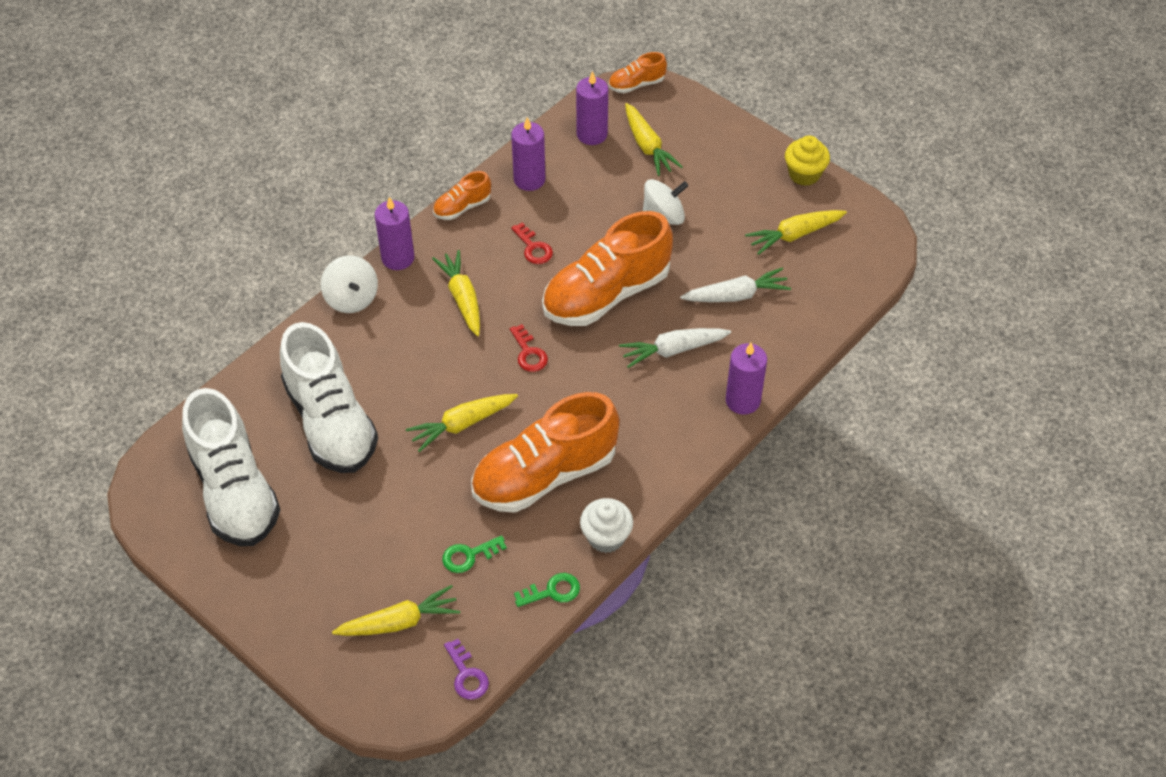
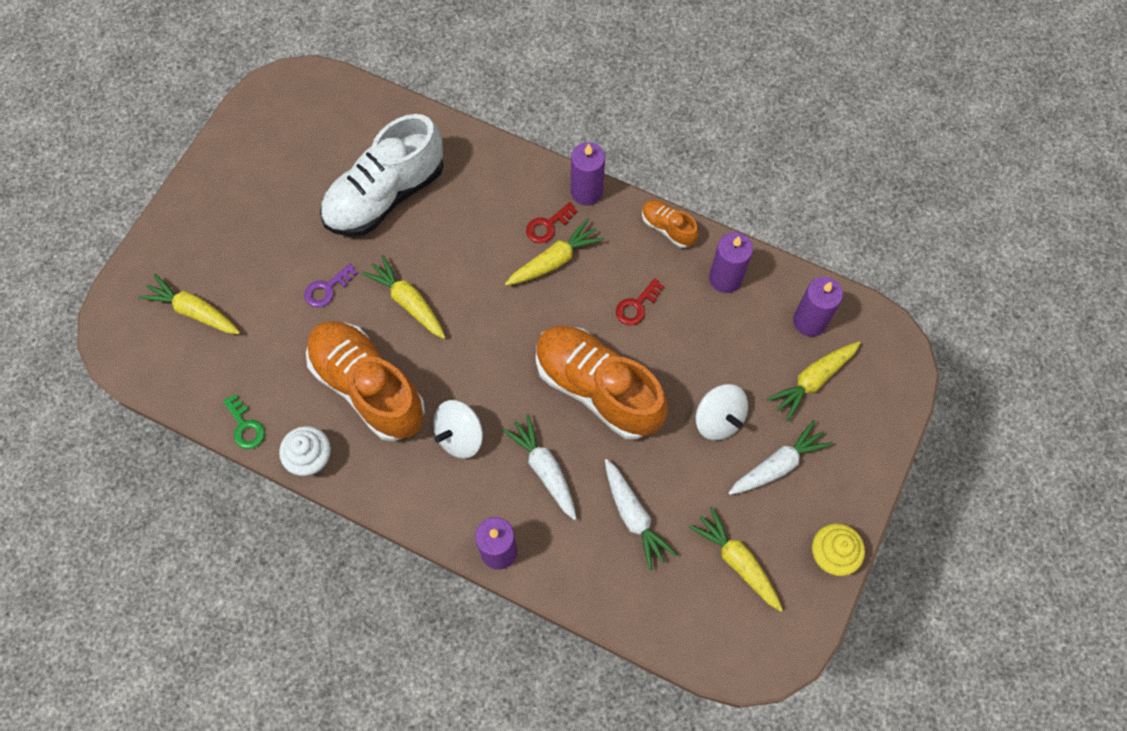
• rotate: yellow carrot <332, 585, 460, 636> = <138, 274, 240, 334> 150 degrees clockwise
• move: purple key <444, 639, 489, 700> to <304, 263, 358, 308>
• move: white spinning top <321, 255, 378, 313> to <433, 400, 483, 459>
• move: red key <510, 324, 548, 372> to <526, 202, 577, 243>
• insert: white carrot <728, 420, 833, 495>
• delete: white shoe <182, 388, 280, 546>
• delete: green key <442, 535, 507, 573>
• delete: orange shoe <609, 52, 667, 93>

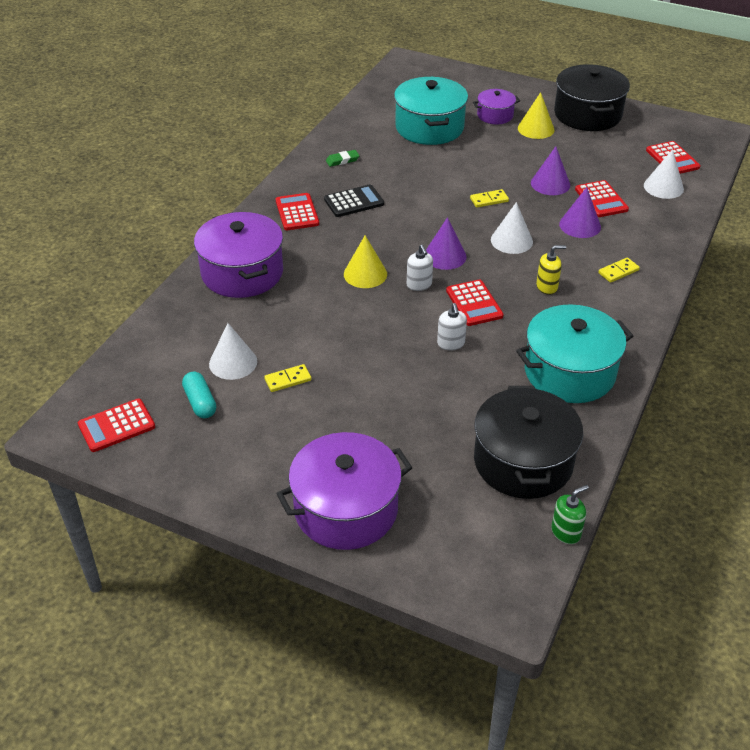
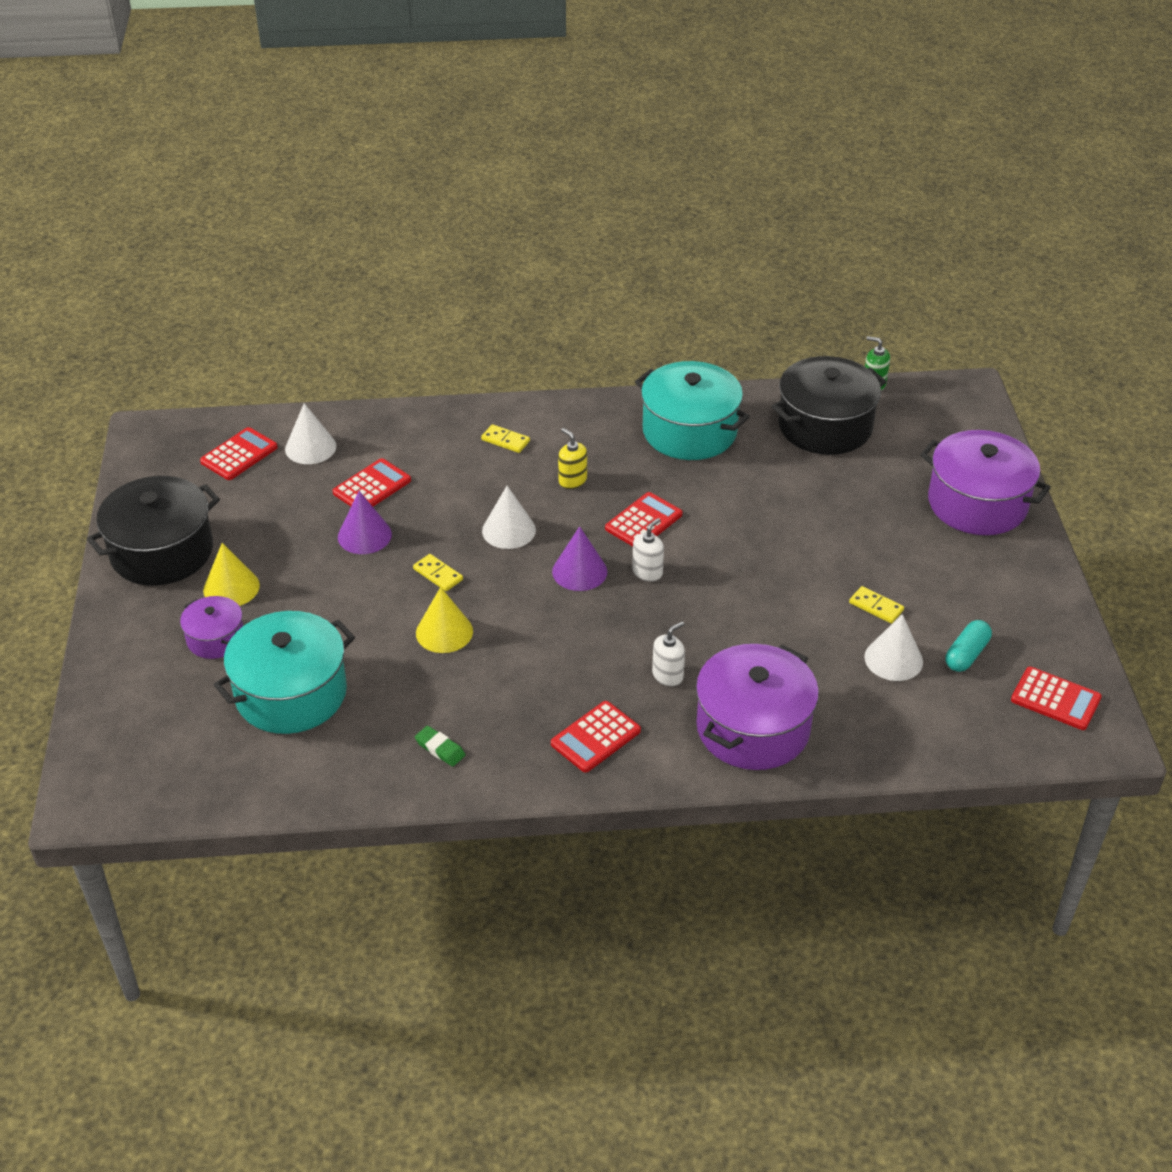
• move: yellow cone <344, 235, 387, 288> to <416, 587, 473, 653>
• move: white soap dispenser <437, 303, 467, 351> to <652, 621, 685, 686>
• delete: black calculator <324, 184, 384, 217>
• delete: purple cone <559, 187, 601, 238>

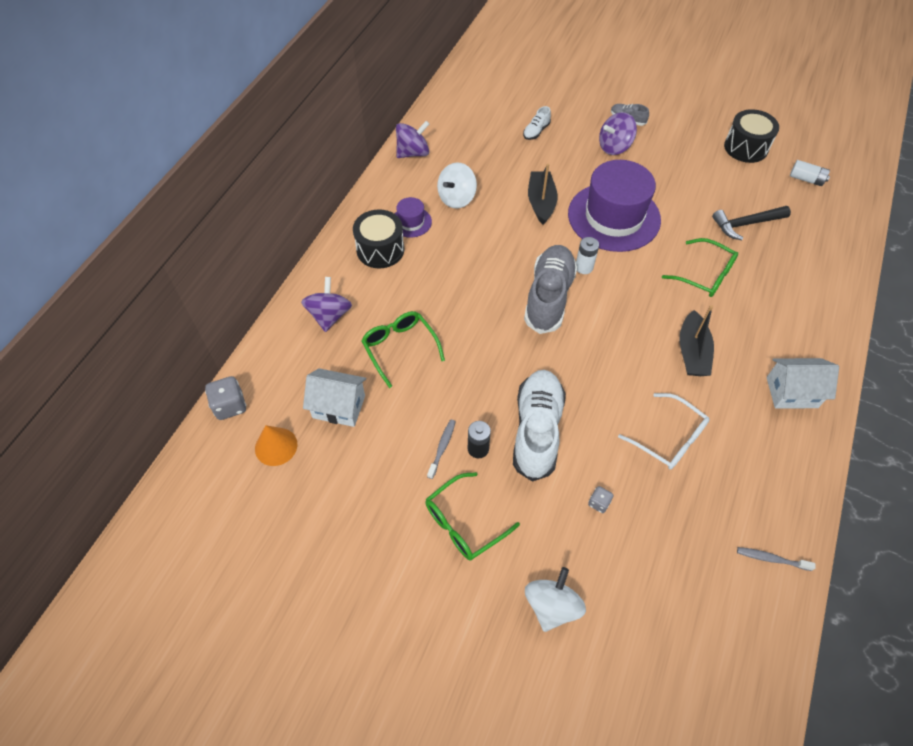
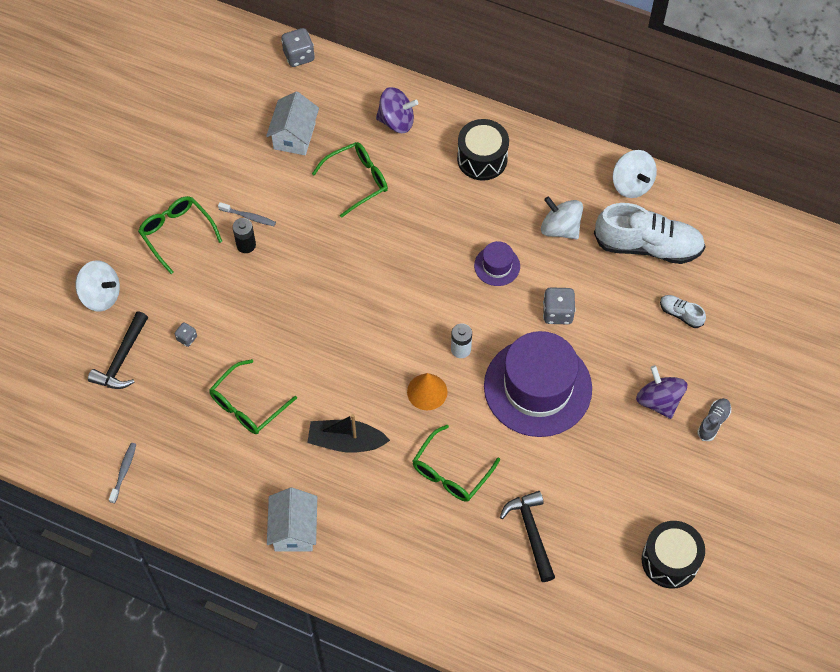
• insert: black hammer <88, 311, 148, 389>
• recolor: white glasses <618, 393, 709, 470> to green glasses <209, 359, 297, 434>
• move: orange cone <255, 425, 297, 466> to <407, 373, 448, 410>
• move: purple hat <395, 197, 432, 238> to <474, 241, 520, 286>
• replace: black boat <528, 164, 558, 225> to grey dice <543, 287, 576, 324>
• move: white shoe <513, 370, 566, 482> to <594, 203, 706, 264>
• recolor: purple spinning top <396, 121, 429, 158> to white spinning top <613, 150, 657, 198>
• delete: grey shoe <524, 245, 577, 334>
• delete: white battery <790, 160, 830, 186>

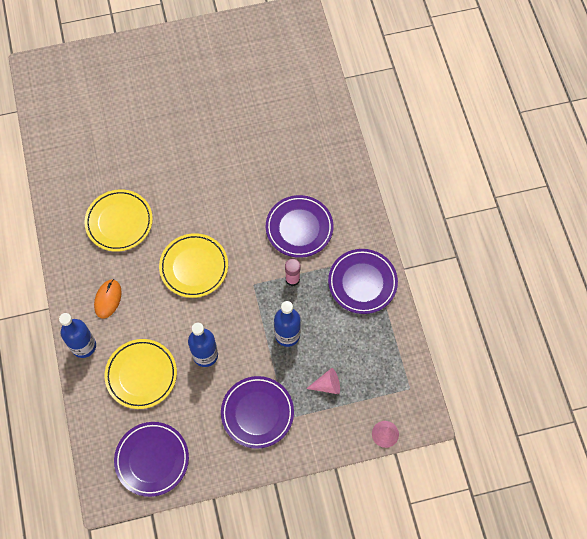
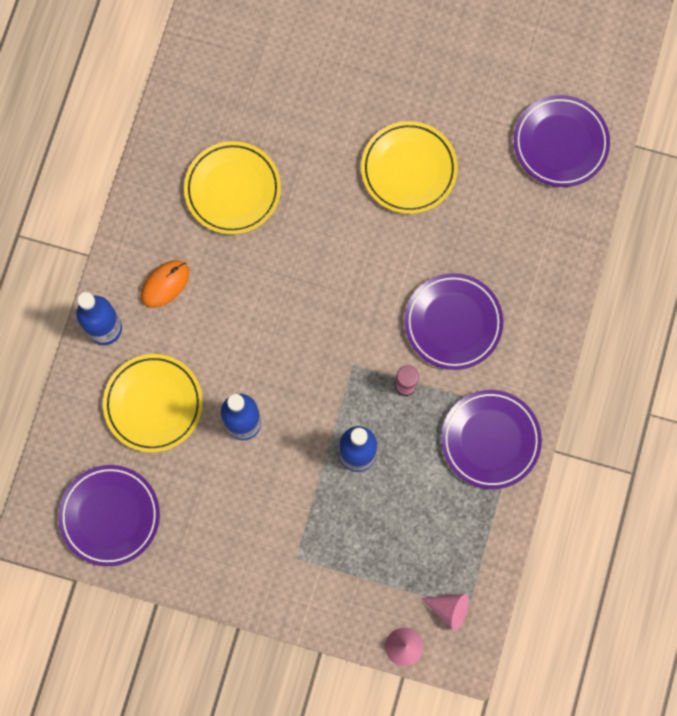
• move: yellow plate <159, 233, 228, 298> to <361, 121, 458, 214>
• move: pink cone <306, 368, 340, 394> to <421, 594, 469, 631>
• move: purple plate <221, 376, 294, 449> to <514, 95, 610, 187>

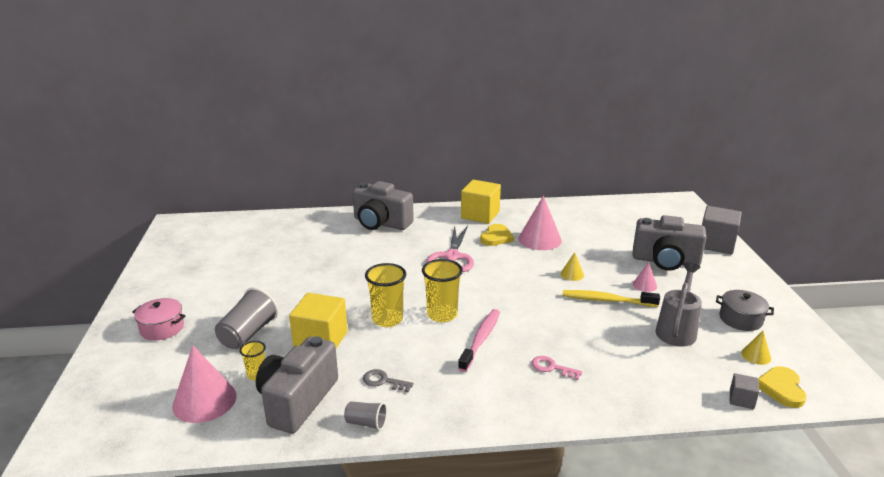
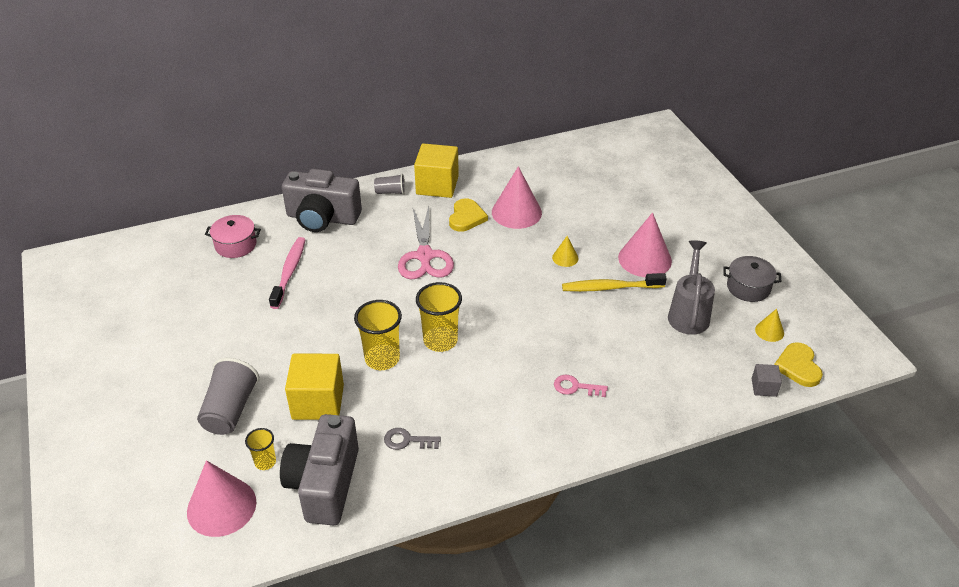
• move: pink pot <132, 298, 185, 340> to <205, 215, 261, 258>
• move: pink toothbrush <458, 309, 500, 372> to <269, 237, 306, 309>
• move: grey cup <344, 401, 387, 431> to <374, 174, 405, 195>
• resize: pink cone <633, 262, 657, 292> = <618, 212, 672, 277> x2.03
• delete: grey camera <633, 215, 707, 271>
• delete: grey cube <702, 206, 742, 254>

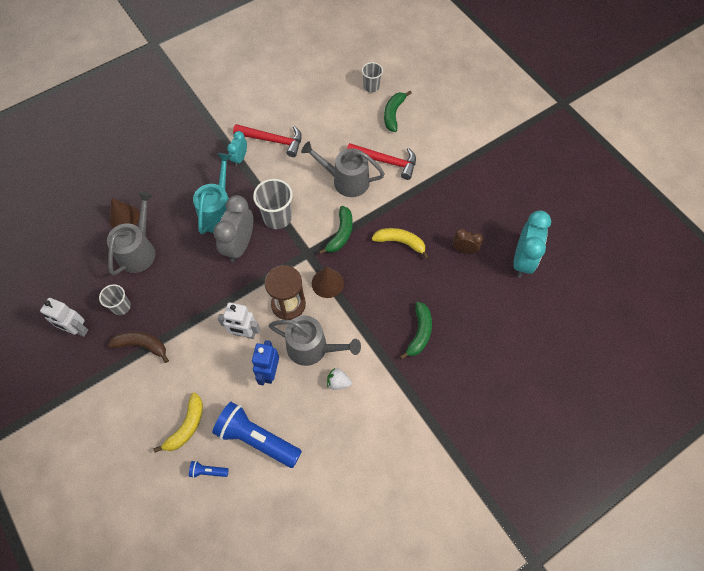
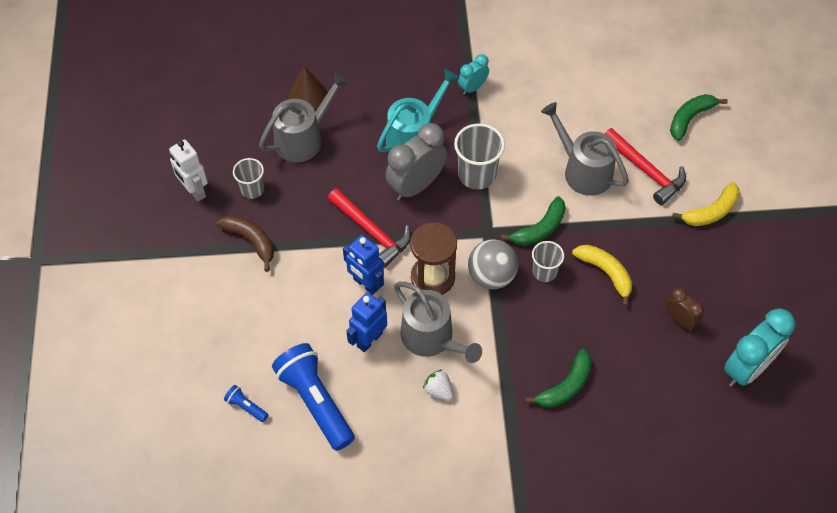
• move: red hammer <233, 124, 302, 157> to <328, 189, 411, 268>
• recolor: white robot <218, 302, 260, 339> to blue robot <343, 235, 384, 295>
• replace: brown cone <312, 266, 344, 298> to grey ball <468, 239, 518, 289>
• move: grey cup <362, 62, 383, 93> to <532, 241, 564, 282>
• move: yellow banana <154, 393, 203, 453> to <672, 182, 740, 226>

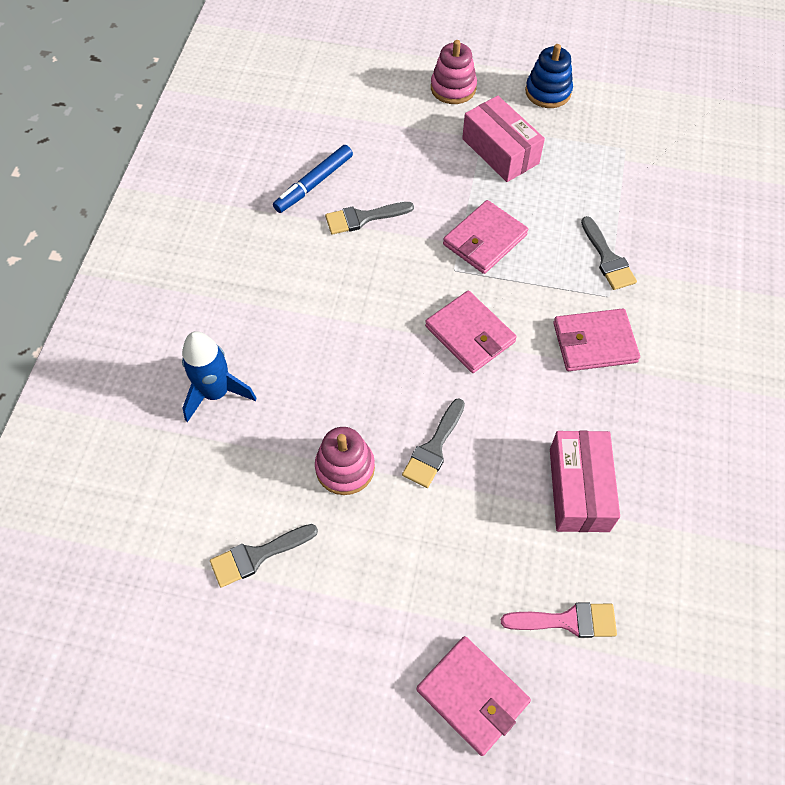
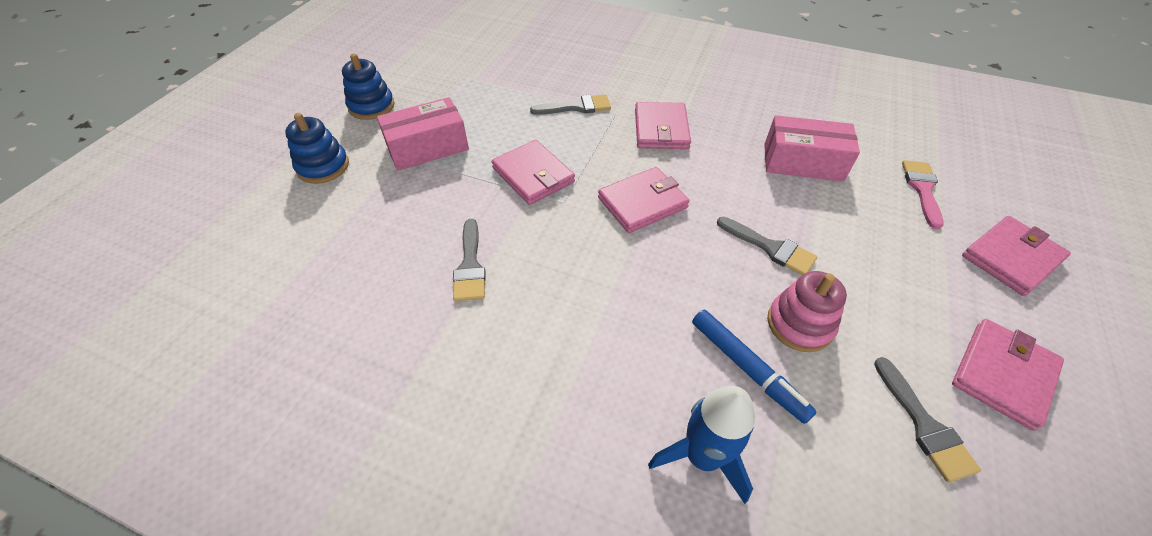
• recolor: pink stacking toy <431, 40, 477, 104> to blue stacking toy <285, 113, 349, 184>
• move: blue marker <273, 145, 353, 213> to <692, 309, 816, 424>
• insert: pink wallet <952, 319, 1064, 431>

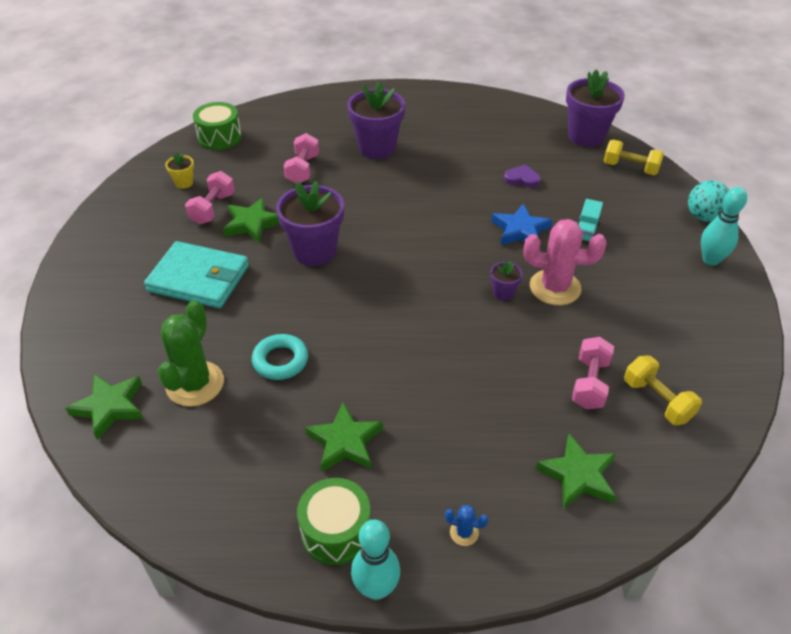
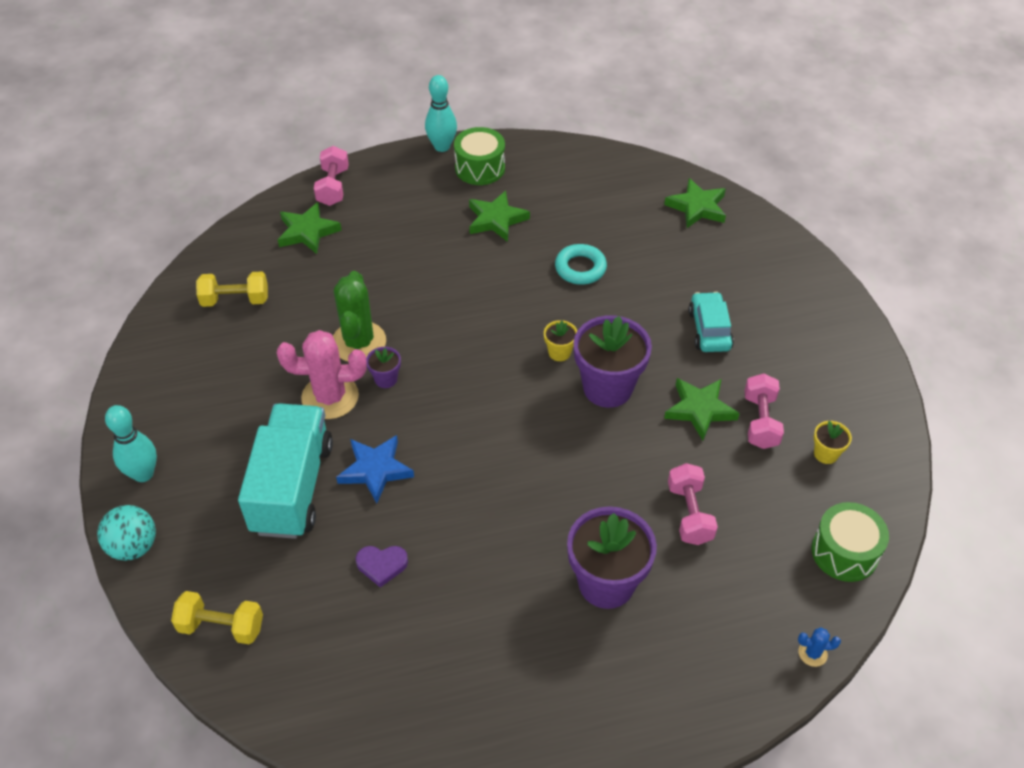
• rotate: yellow dumbbell <624, 356, 702, 425> = <196, 271, 268, 307> 45 degrees counterclockwise
• resize: turquoise truck <579, 199, 603, 242> = <238, 403, 333, 539> x2.45
• move: pink dumbbell <572, 337, 614, 409> to <314, 146, 349, 206>
• move: green cactus <158, 300, 224, 407> to <333, 271, 386, 361>
• insert: yellow flower pot <544, 320, 577, 361>
• replace: turquoise wallet <144, 241, 249, 308> to turquoise car <689, 292, 734, 352>
• move: blue cactus <445, 505, 488, 546> to <798, 627, 841, 667>
• delete: purple flower pot <566, 70, 625, 147>

